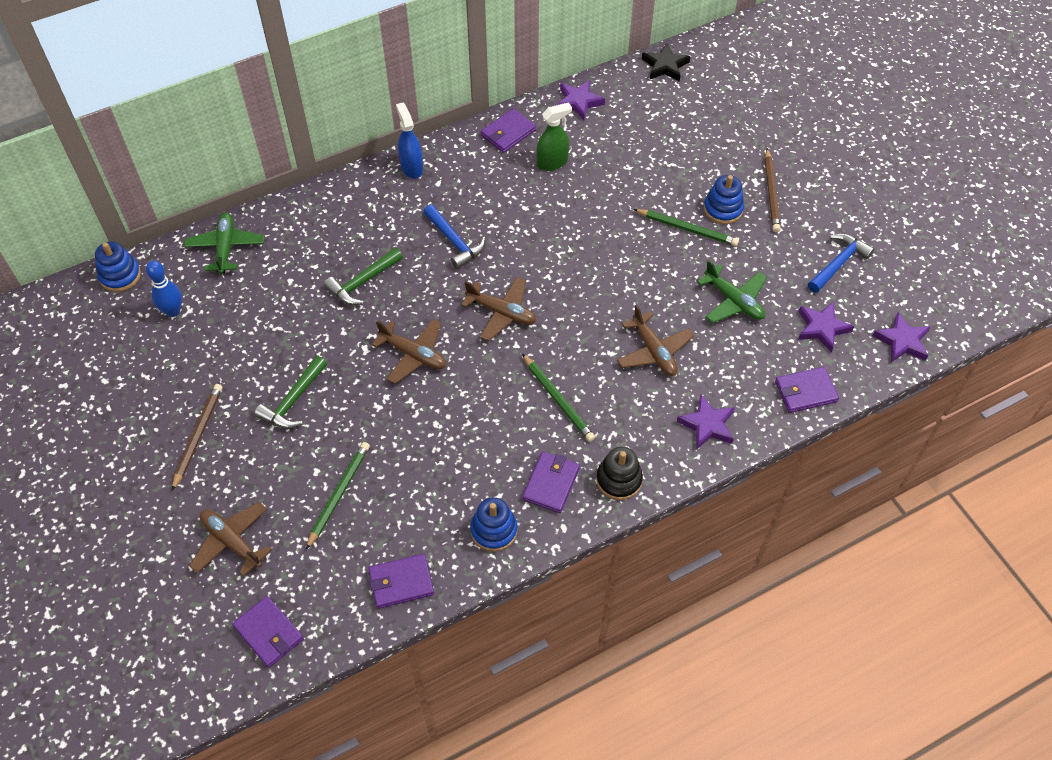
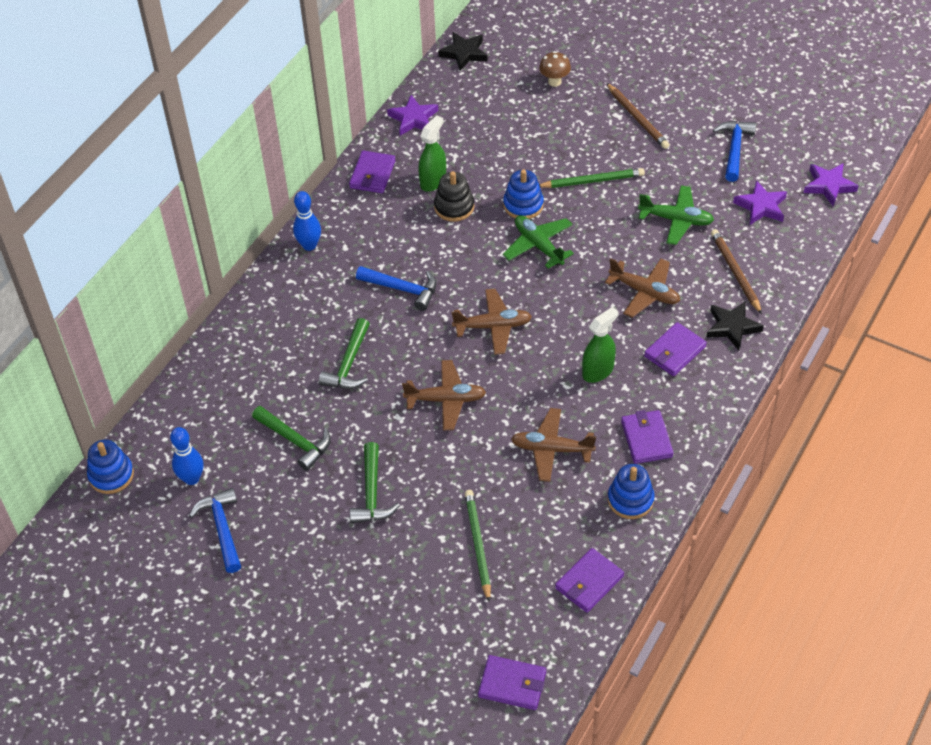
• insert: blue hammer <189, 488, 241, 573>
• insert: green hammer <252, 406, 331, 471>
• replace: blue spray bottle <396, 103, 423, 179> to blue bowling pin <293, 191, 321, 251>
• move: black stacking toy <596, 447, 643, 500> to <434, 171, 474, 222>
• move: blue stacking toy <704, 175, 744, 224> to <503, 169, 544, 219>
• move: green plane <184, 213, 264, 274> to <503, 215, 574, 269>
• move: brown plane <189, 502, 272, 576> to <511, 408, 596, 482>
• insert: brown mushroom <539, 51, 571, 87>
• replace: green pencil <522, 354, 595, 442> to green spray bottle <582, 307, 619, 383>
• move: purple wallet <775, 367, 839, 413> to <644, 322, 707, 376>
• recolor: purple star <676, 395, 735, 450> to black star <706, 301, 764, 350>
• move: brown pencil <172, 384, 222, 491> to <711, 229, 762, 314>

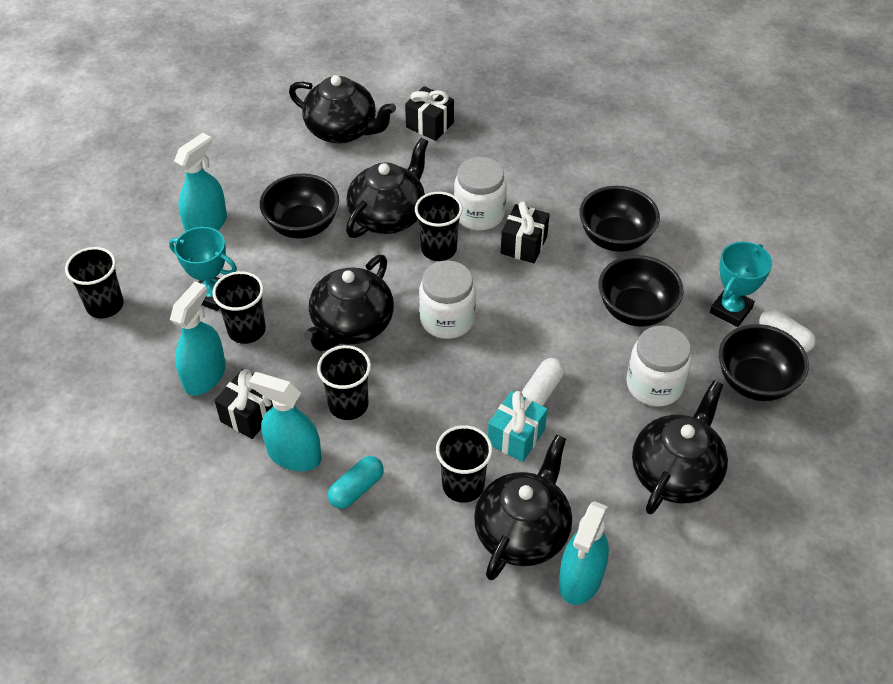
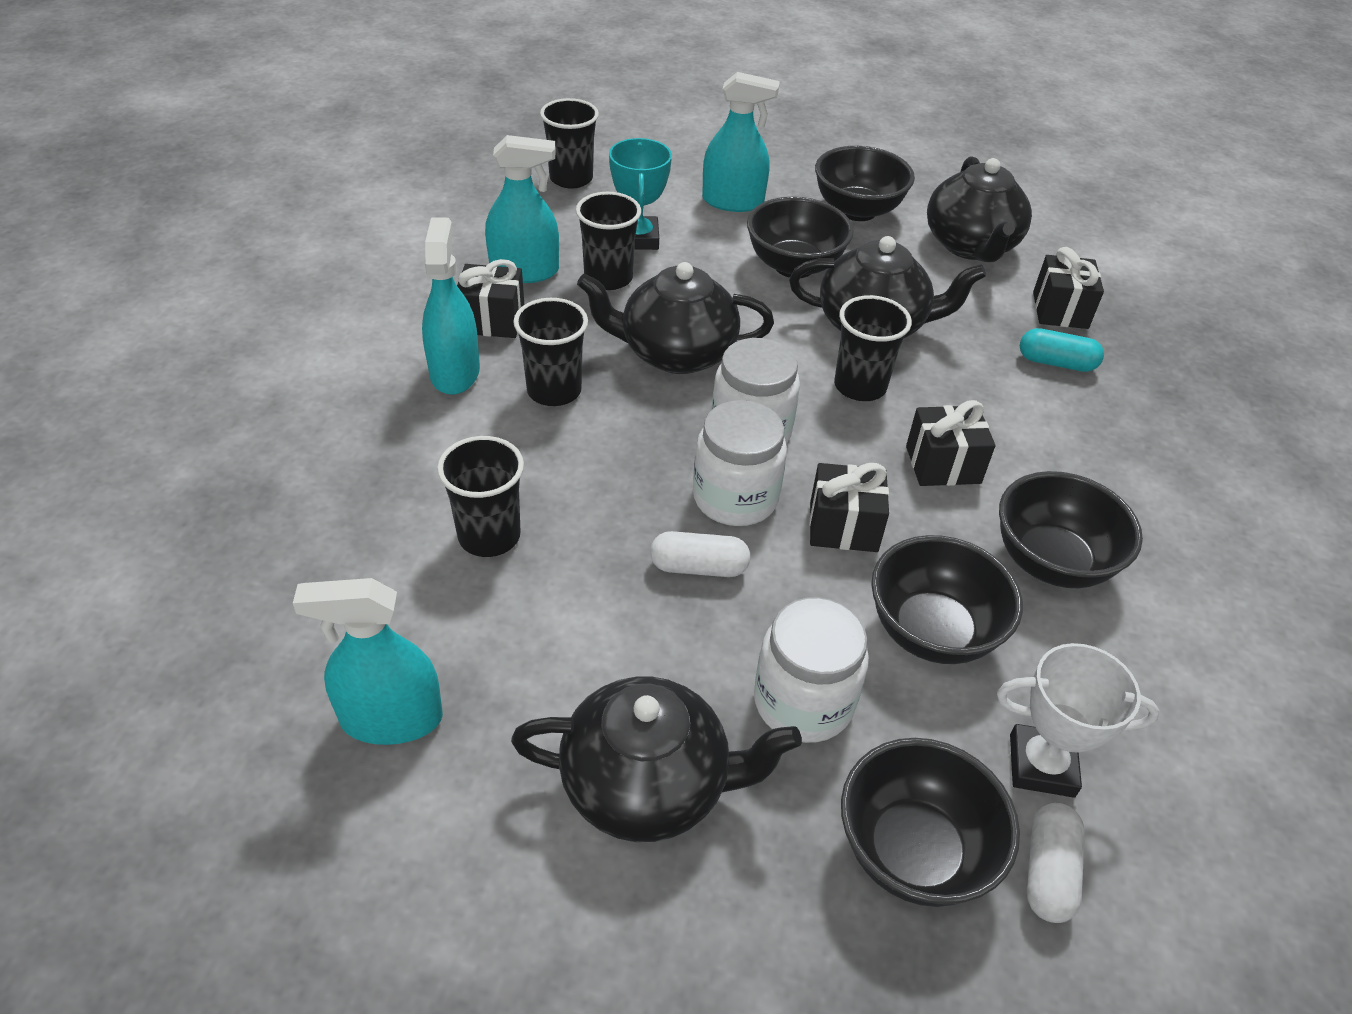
• move: white jar <454, 157, 507, 231> to <693, 400, 787, 526>
• insert: black gift <809, 463, 889, 552>
• insert: black bowl <815, 146, 915, 221>
• recolor: turquoise trophy <710, 242, 772, 327> to white trophy <997, 643, 1160, 798>
• move: turquoise capsule <328, 456, 384, 509> to <1020, 328, 1104, 372>
• delete: black teapot <474, 435, 572, 580>
• delete: turquoise gift <488, 391, 548, 462>

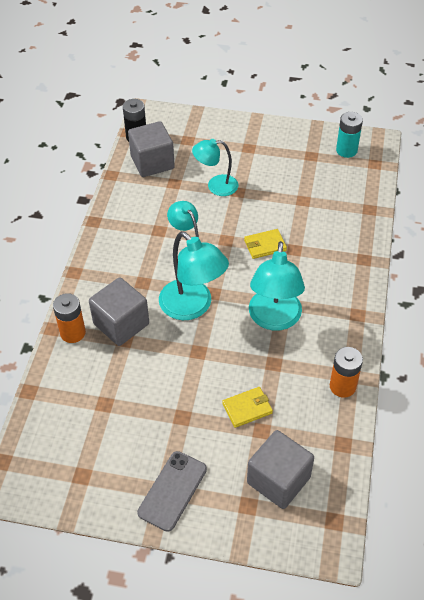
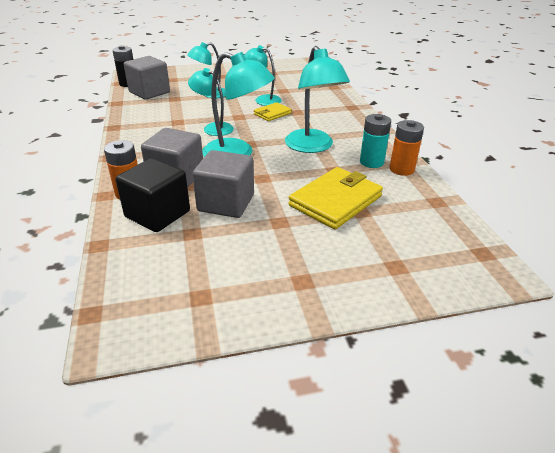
• insert: black cube <116, 158, 190, 232>
• move: grey cube <247, 430, 314, 509> to <193, 150, 254, 218>
• insert: turquoise lamp <244, 45, 282, 106>
• resize: yellow wallet <222, 387, 273, 428> = <288, 167, 383, 229> x1.86
• move: turquoise battery <336, 112, 363, 158> to <360, 114, 391, 168>
• delete: grey phone <137, 451, 207, 532>

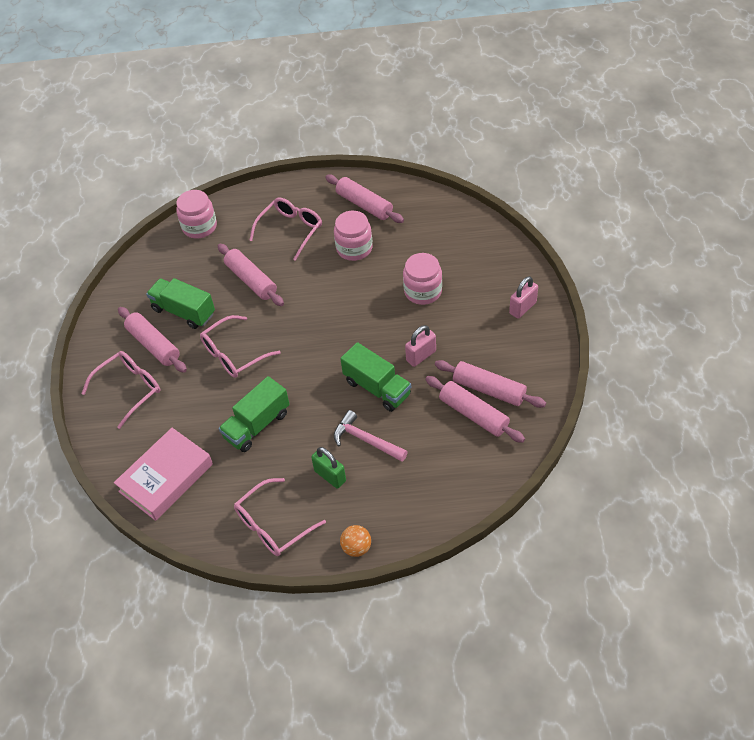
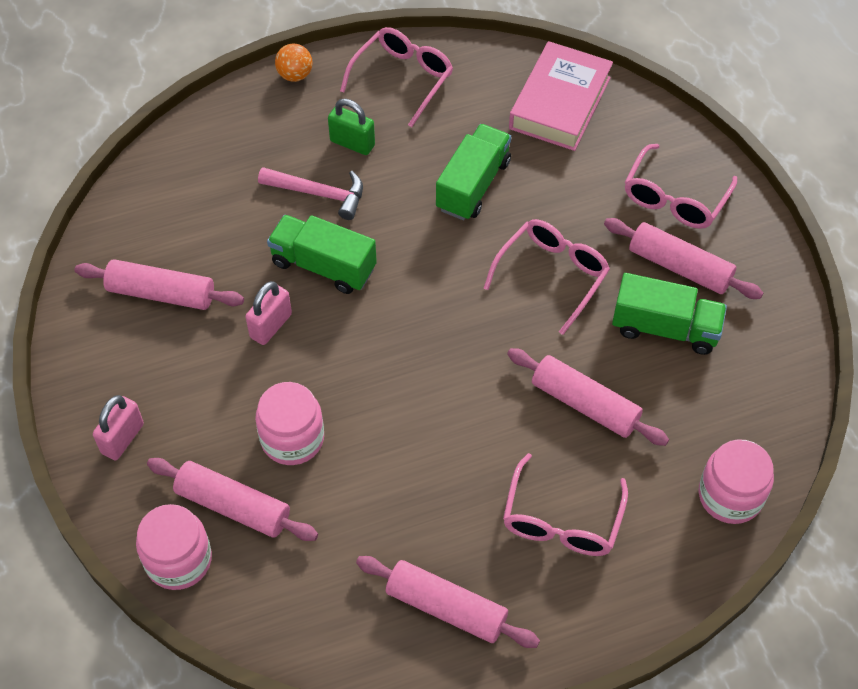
• move: pink jar <334, 211, 373, 261> to <136, 504, 212, 590>
• move: pink rolling pin <425, 376, 525, 443> to <147, 458, 318, 541>

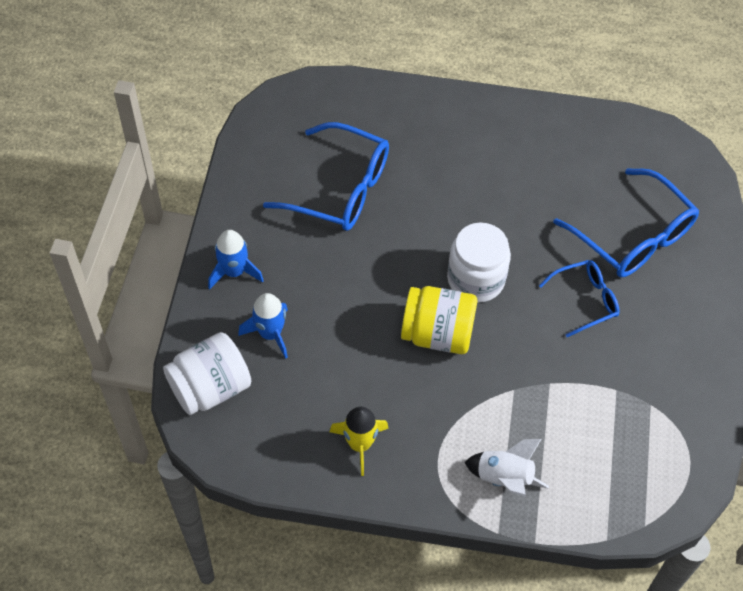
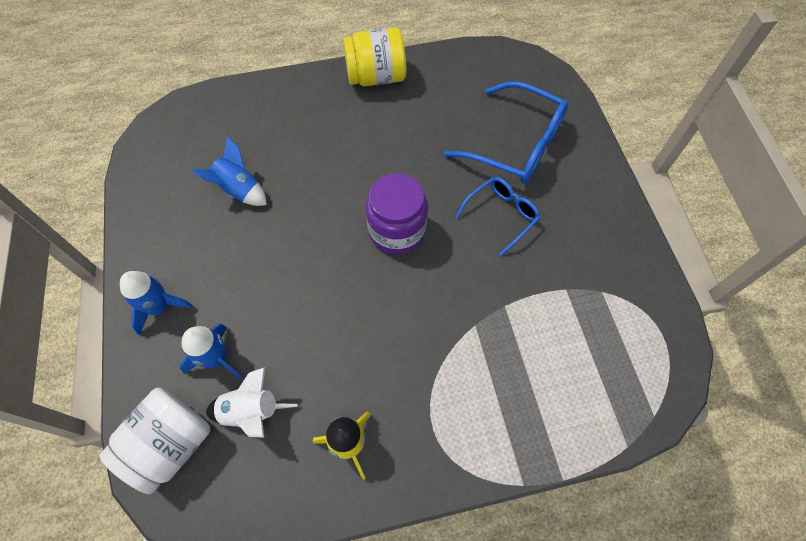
• replace: blue glasses <263, 122, 389, 231> to blue rocket <192, 136, 267, 206>
• move: white rocket <464, 439, 549, 497> to <206, 367, 297, 438>
• move: yellow jar <401, 286, 477, 354> to <343, 27, 406, 86>
• recolor: white jar <447, 222, 511, 303> to purple jar <366, 173, 428, 254>

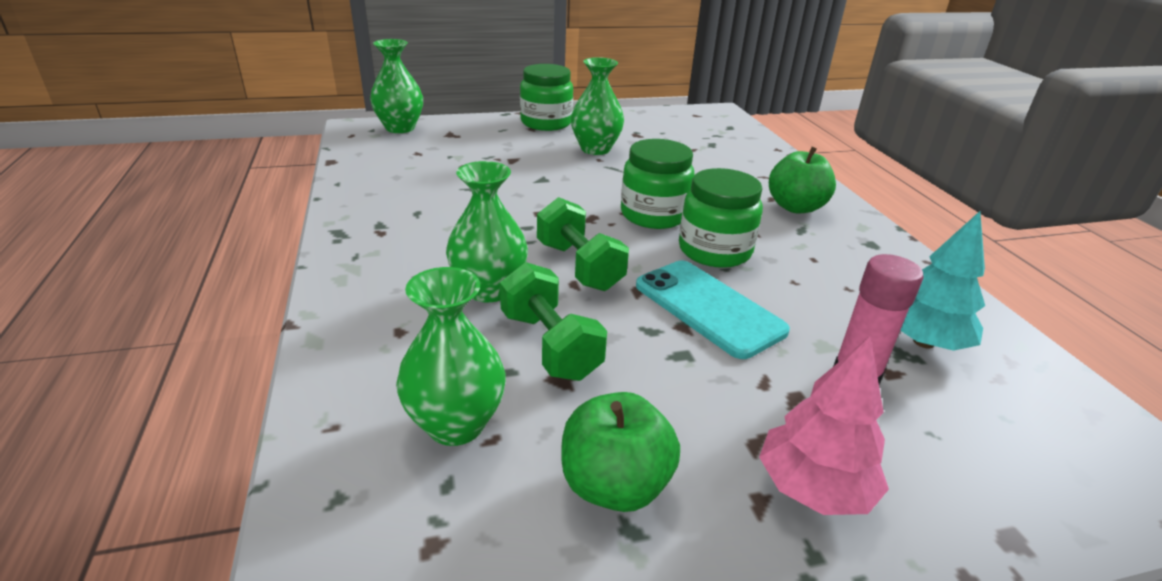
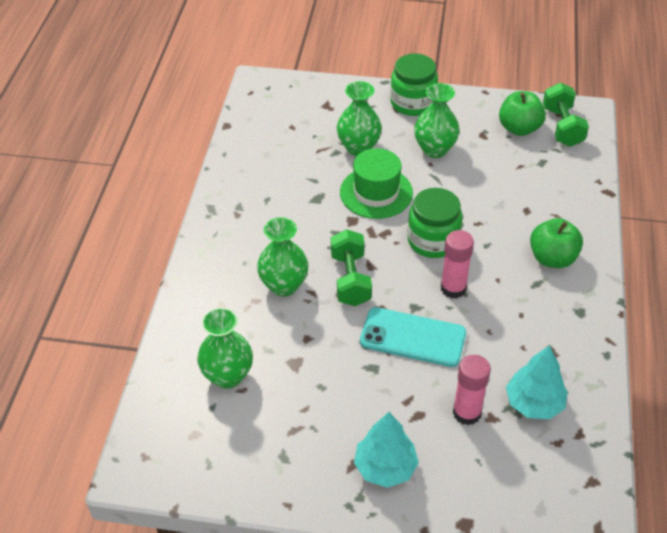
• move: green vase <370, 39, 423, 133> to <337, 81, 382, 156>
• insert: green hat <340, 148, 413, 219>
• recolor: pink tree <759, 336, 889, 515> to turquoise tree <354, 412, 419, 488>
• rotate: turquoise phone <636, 261, 790, 359> = <360, 307, 466, 367> 60 degrees counterclockwise
• replace: green jar <679, 168, 763, 268> to pink glue stick <441, 230, 474, 299>
• move: green apple <561, 392, 680, 512> to <499, 91, 546, 136>
• move: green dumbbell <500, 262, 607, 381> to <543, 83, 589, 147>

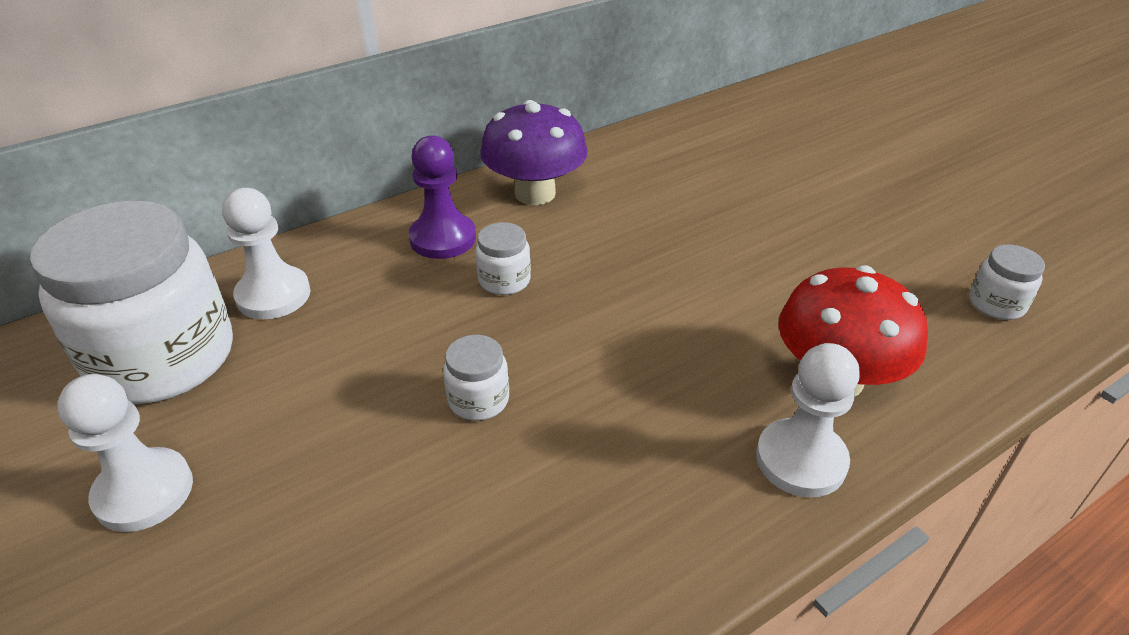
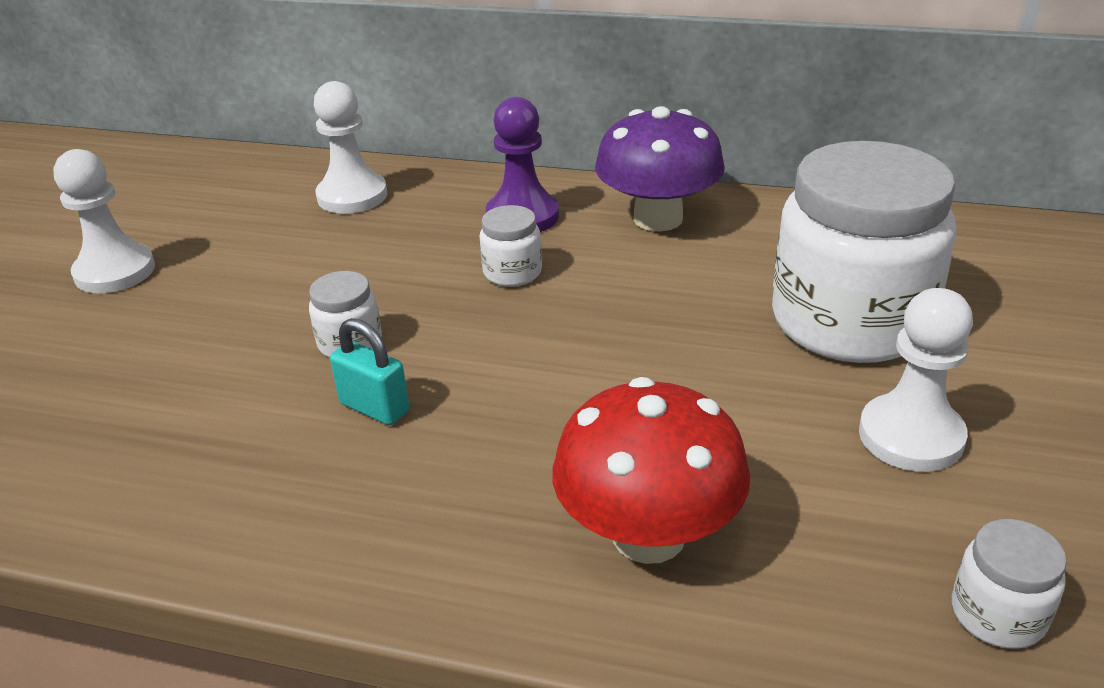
• insert: turquoise padlock <330, 318, 410, 425>
• move: white jar <30, 200, 233, 404> to <772, 141, 956, 363>
• move: white pawn <756, 343, 860, 497> to <859, 288, 973, 472>

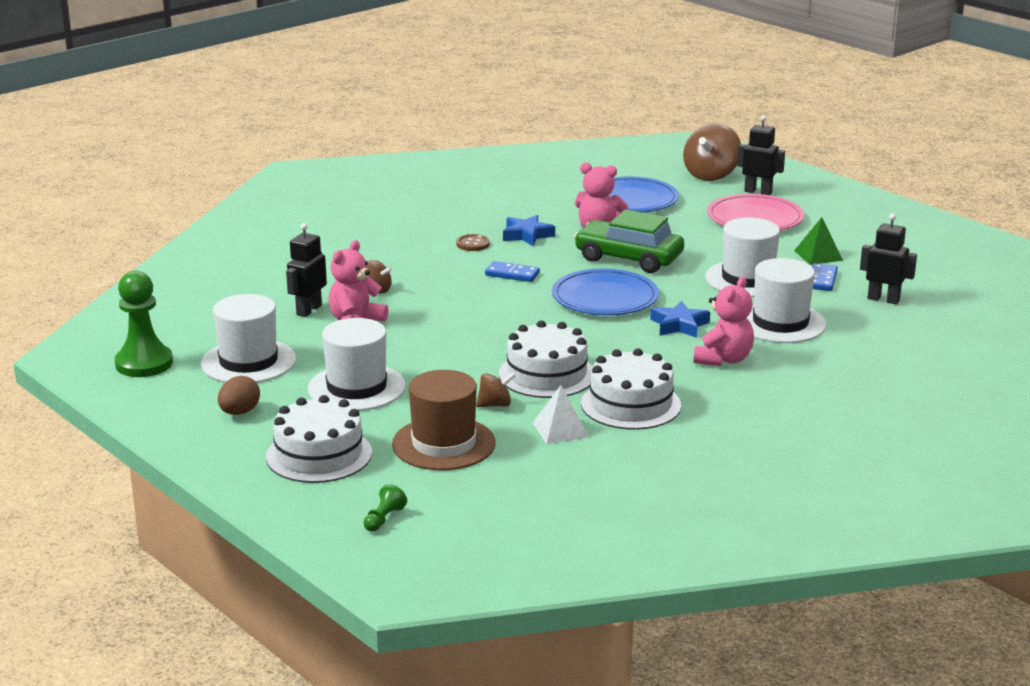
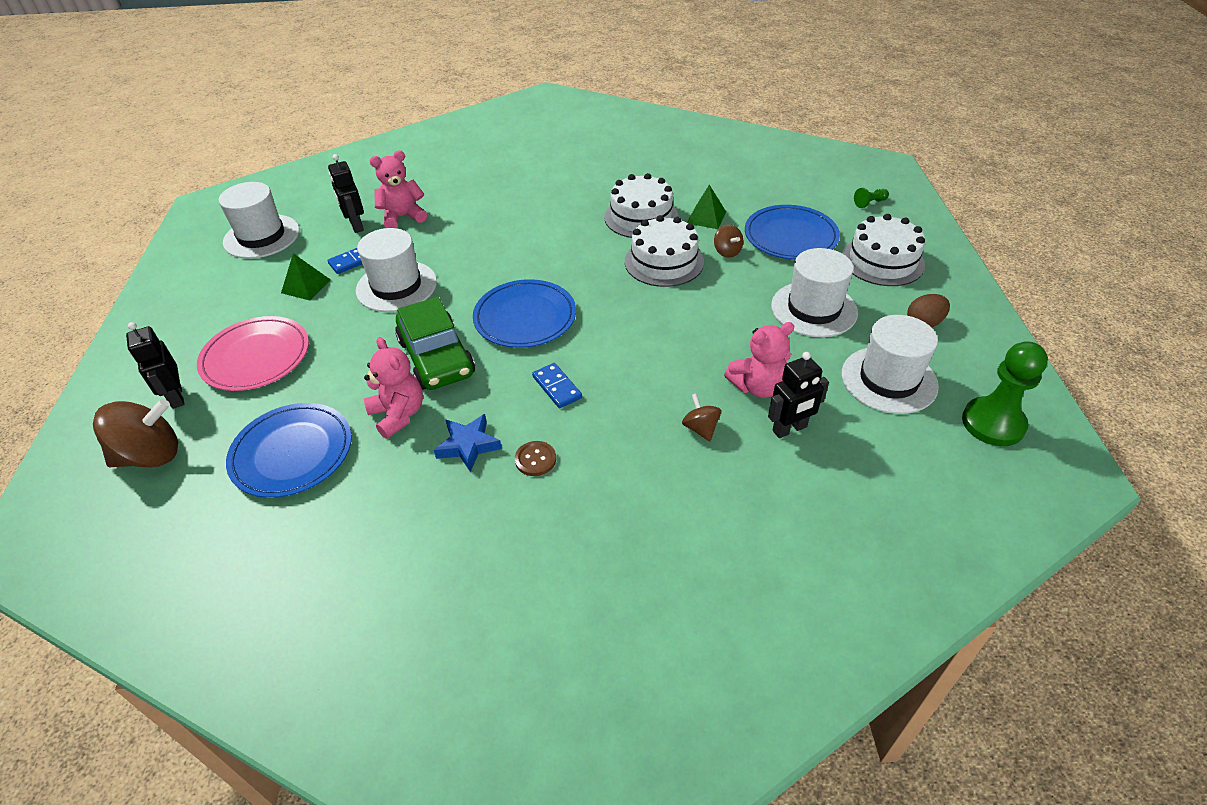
• move: white hat <747, 258, 827, 343> to <219, 182, 300, 259>
• move: pink teddy bear <694, 276, 754, 366> to <370, 150, 427, 228>
• recolor: white pyramid <533, 385, 589, 444> to green pyramid <687, 185, 726, 229>
• rotate: brown spinning top <476, 372, 515, 407> = <714, 224, 743, 258> 135 degrees counterclockwise
• replace: brown hat <392, 370, 496, 470> to blue plate <745, 205, 840, 260>
• delete: blue star <650, 301, 710, 338>

